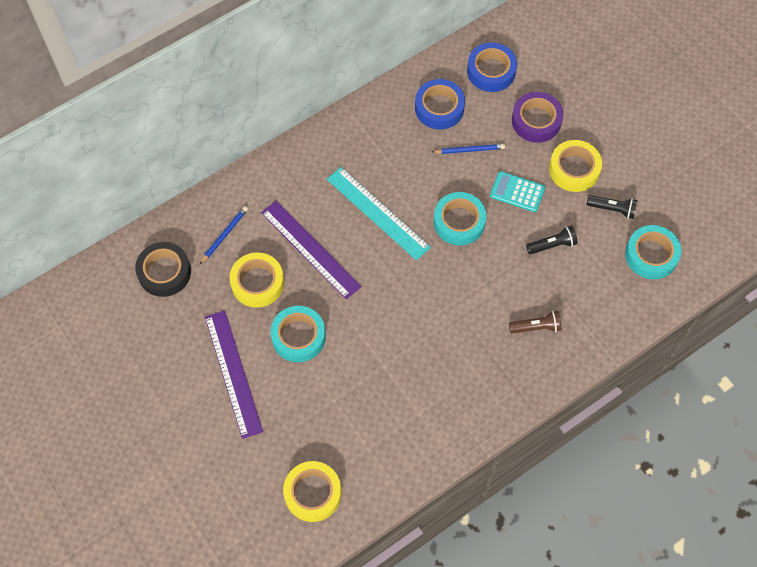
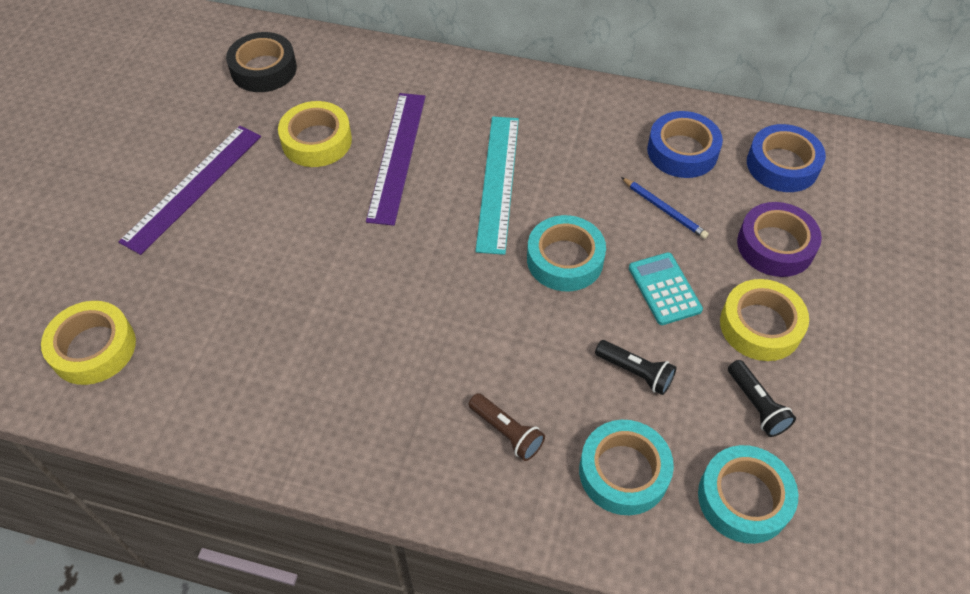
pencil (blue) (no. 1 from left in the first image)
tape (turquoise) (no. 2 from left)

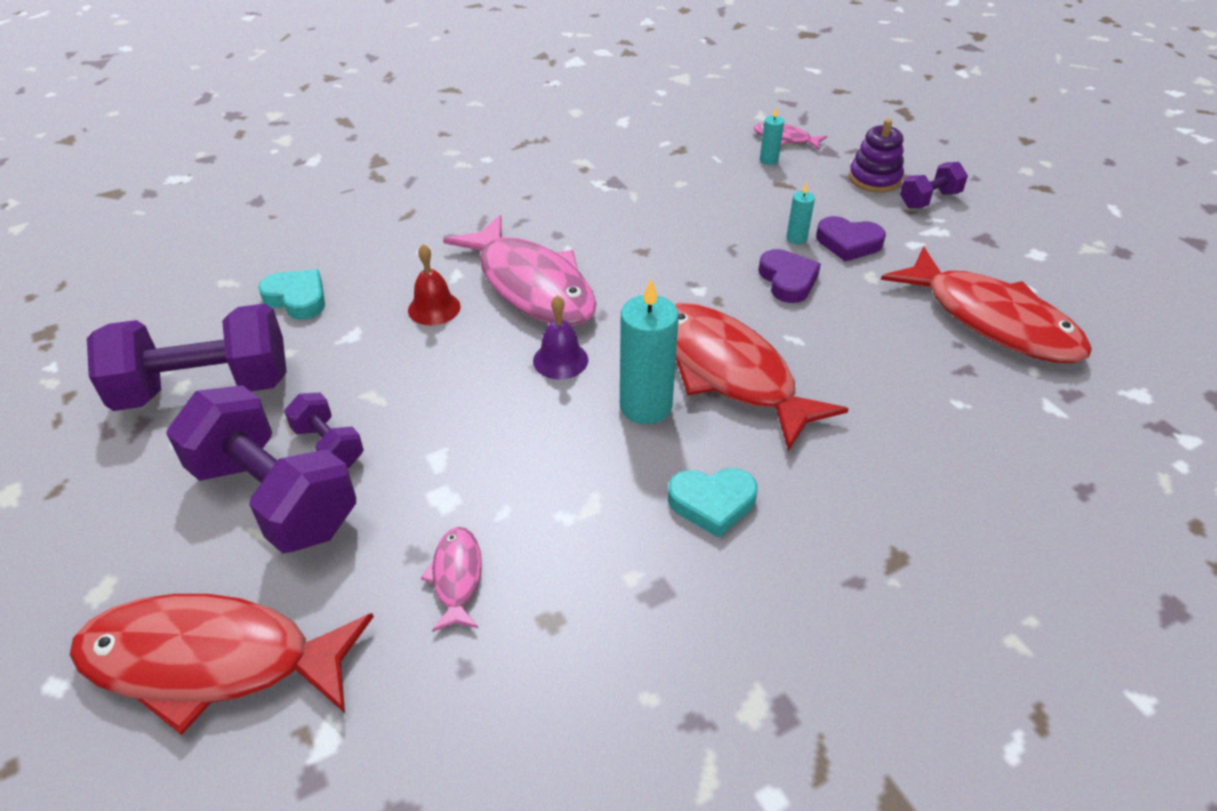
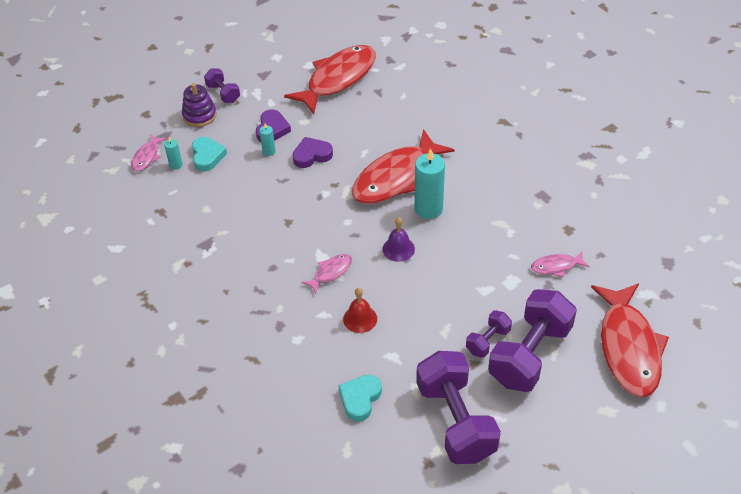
fish (pink) (no. 2 from left)
heart (turquoise) (no. 1 from left)

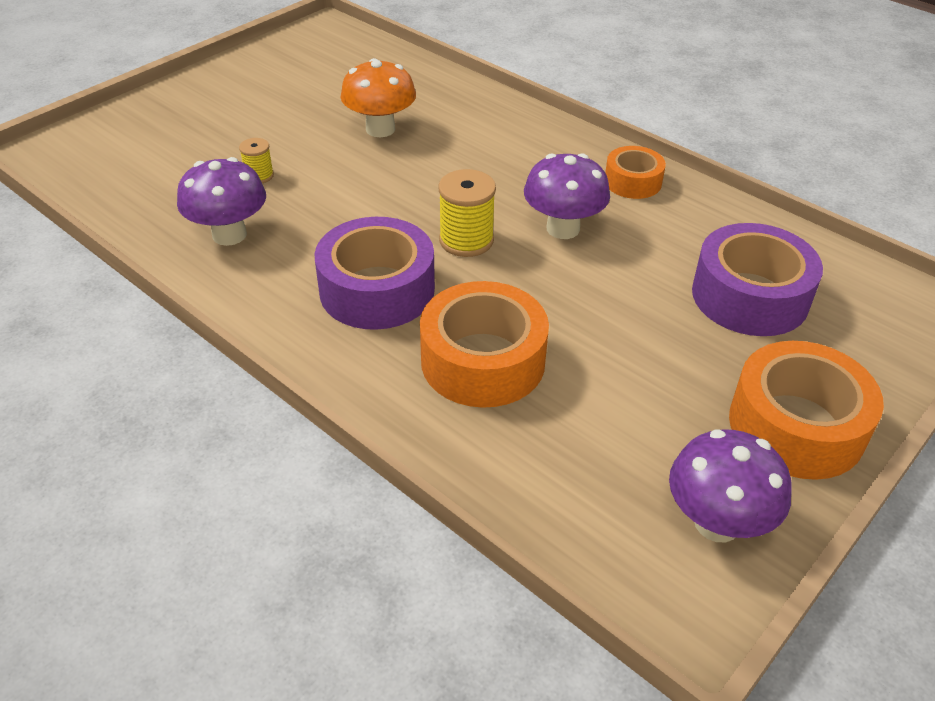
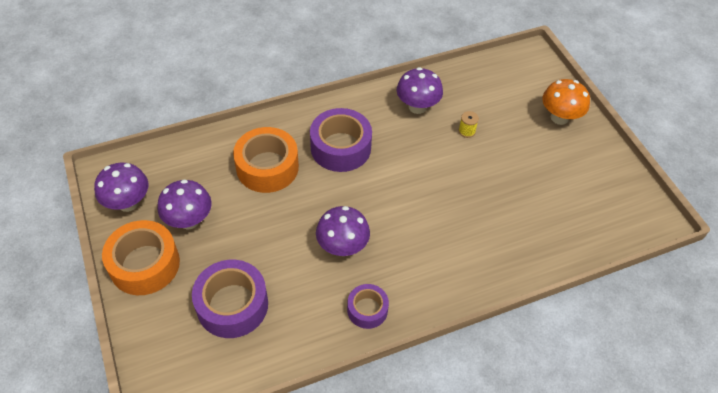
mushroom (orange)
tape (purple) (no. 3 from left)
spool (yellow) (no. 2 from left in the first image)
mushroom (purple) (no. 2 from left)

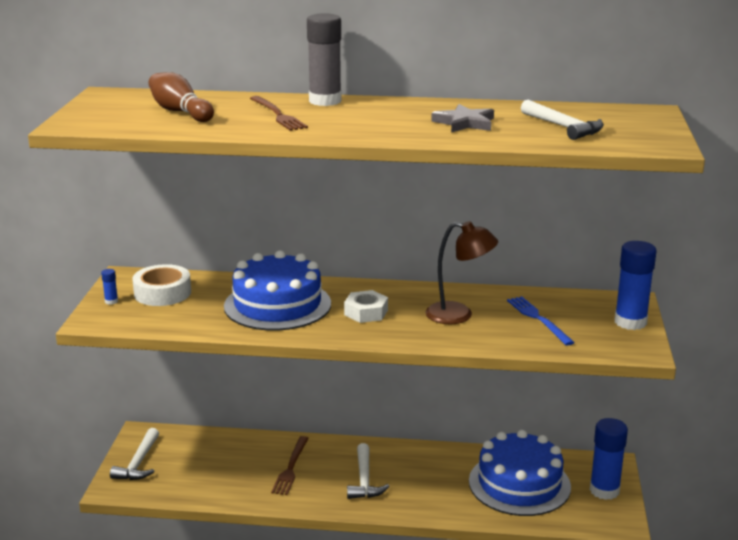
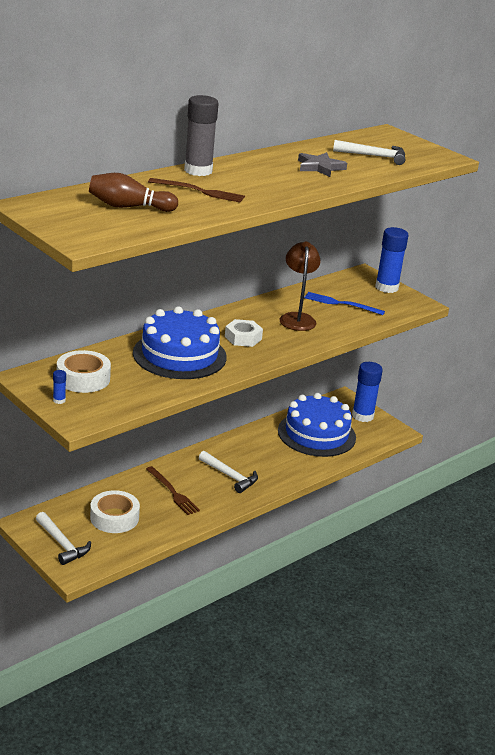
lamp (brown)
tape (white) (no. 2 from left)

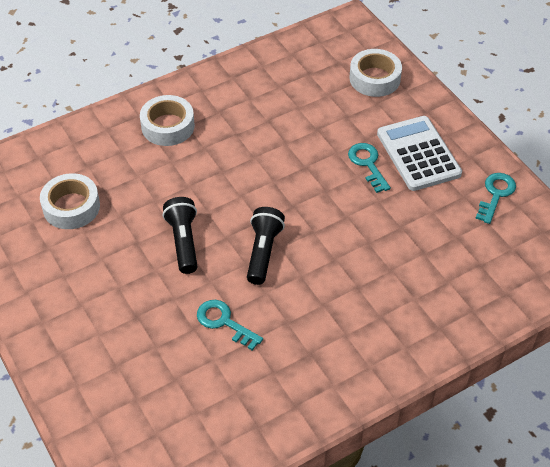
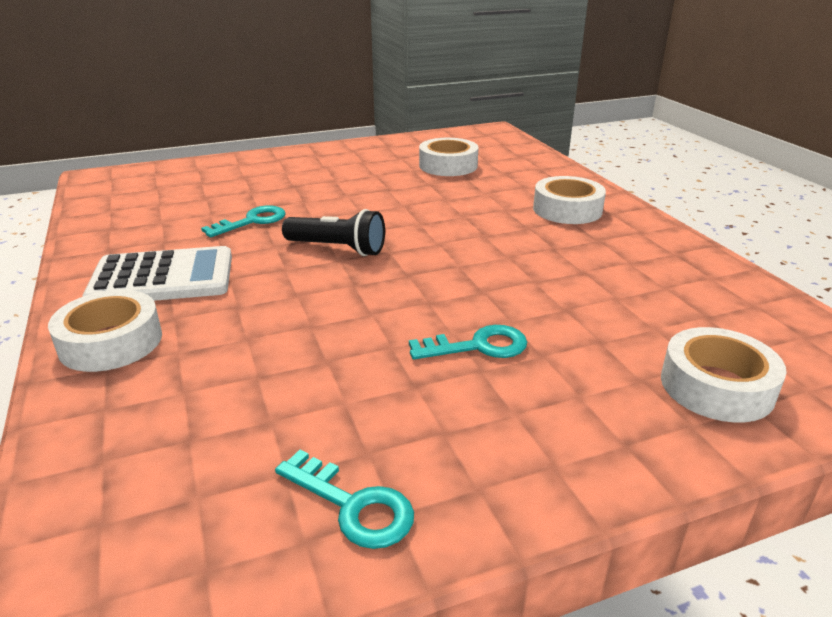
calculator (white)
flashlight (black) (no. 1 from left in the first image)
tape (white) (no. 1 from left)

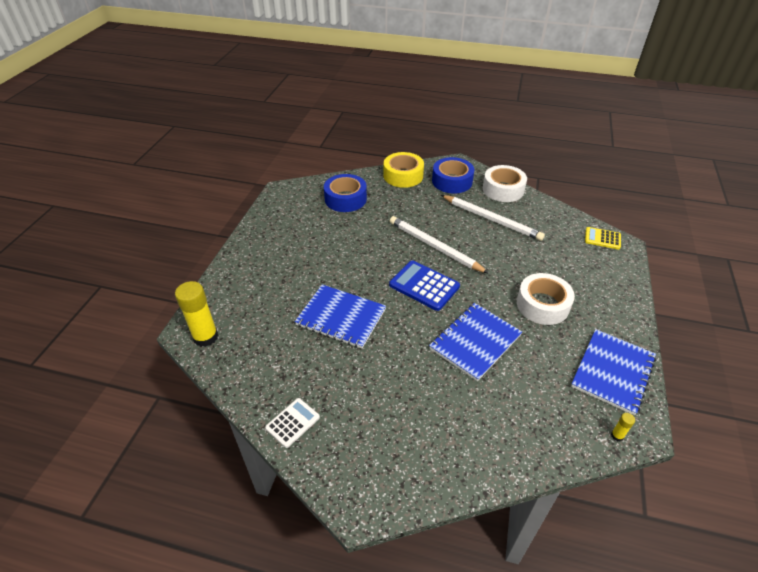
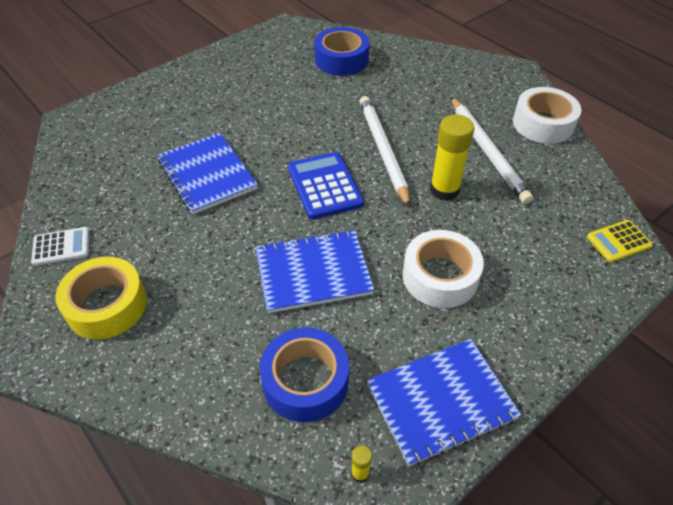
tape (yellow)
tape (blue) (no. 1 from left)
calculator (yellow)
glue stick (yellow) (no. 2 from left)

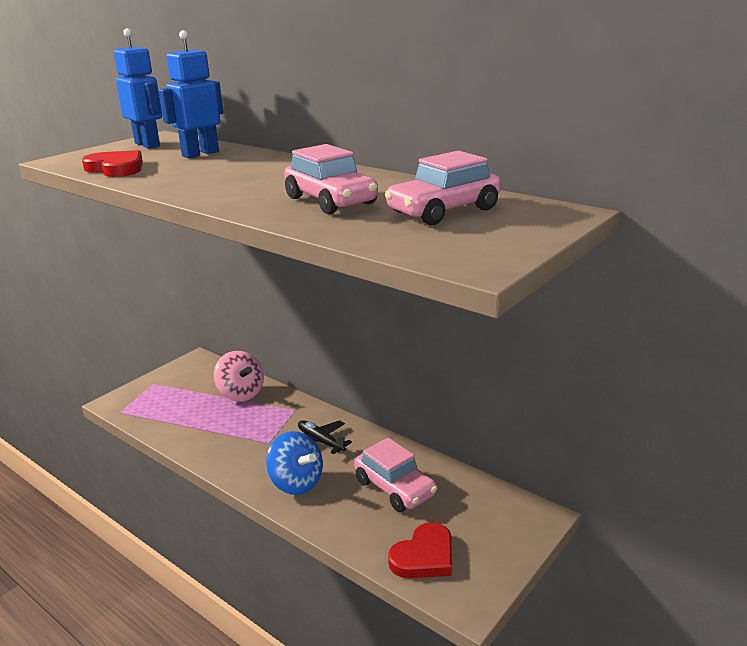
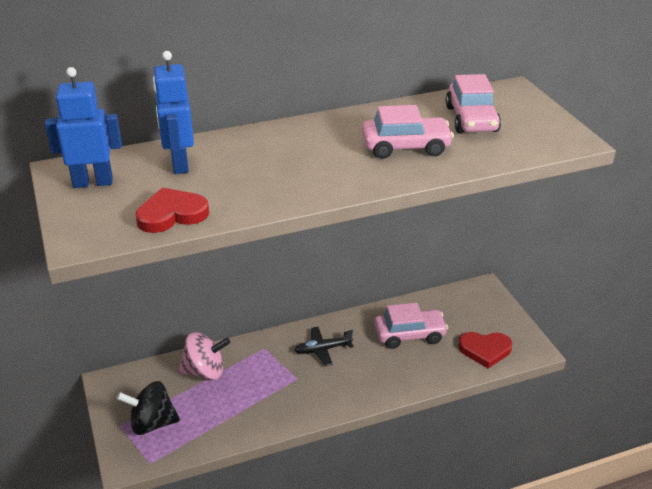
spinning top (blue)
heart (red) (no. 2 from left)
spinning top (black)

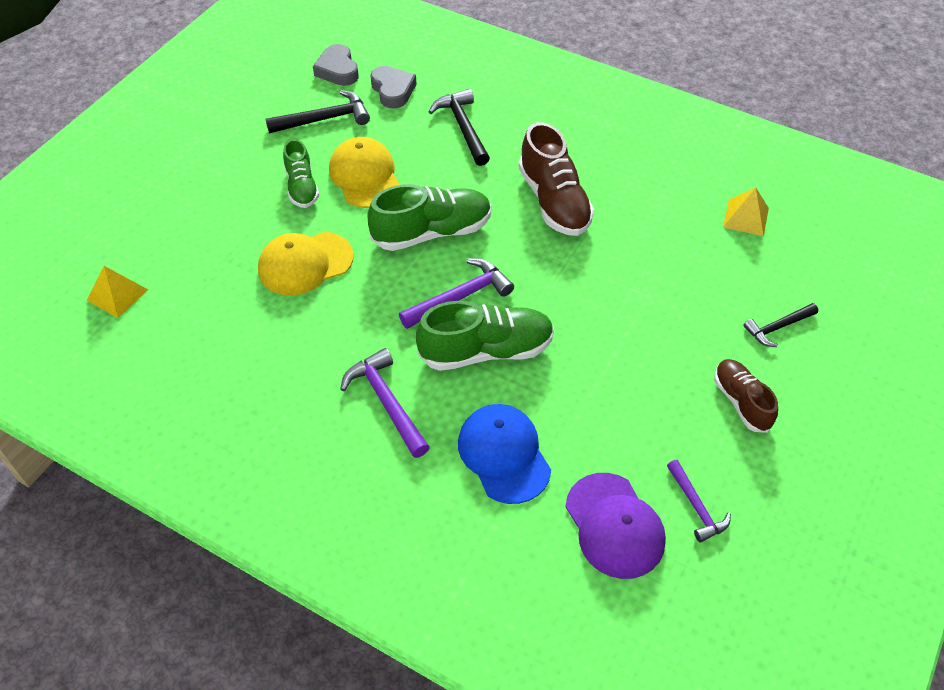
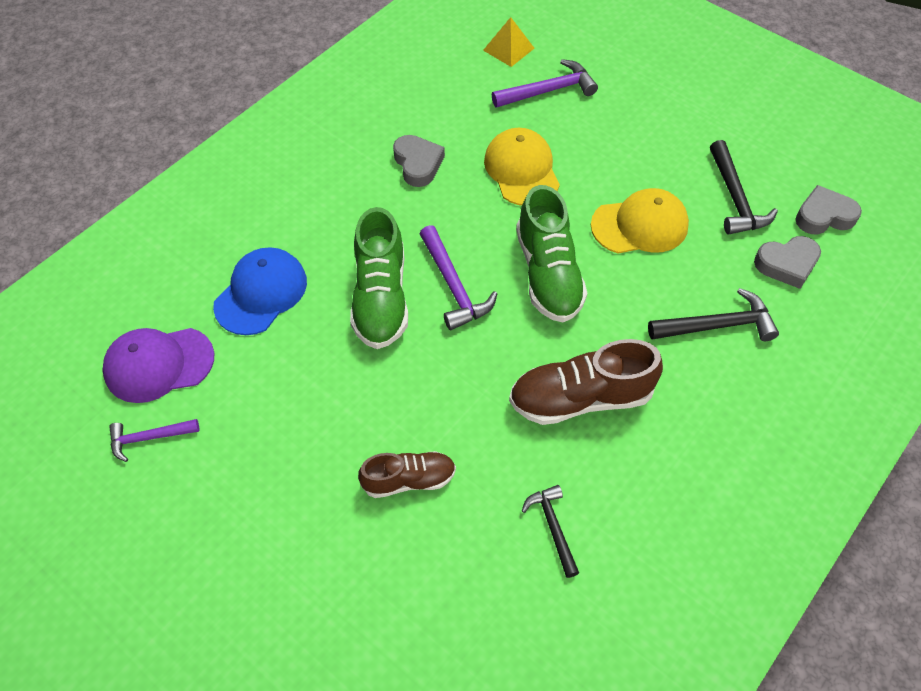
shoe (green) (no. 1 from left in the first image)
pyramid (yellow) (no. 2 from left in the first image)
hammer (black) (no. 1 from left)
hammer (purple) (no. 3 from left)
shoe (brown) (no. 1 from left)
cap (blue)
heart (grey) (no. 1 from left)

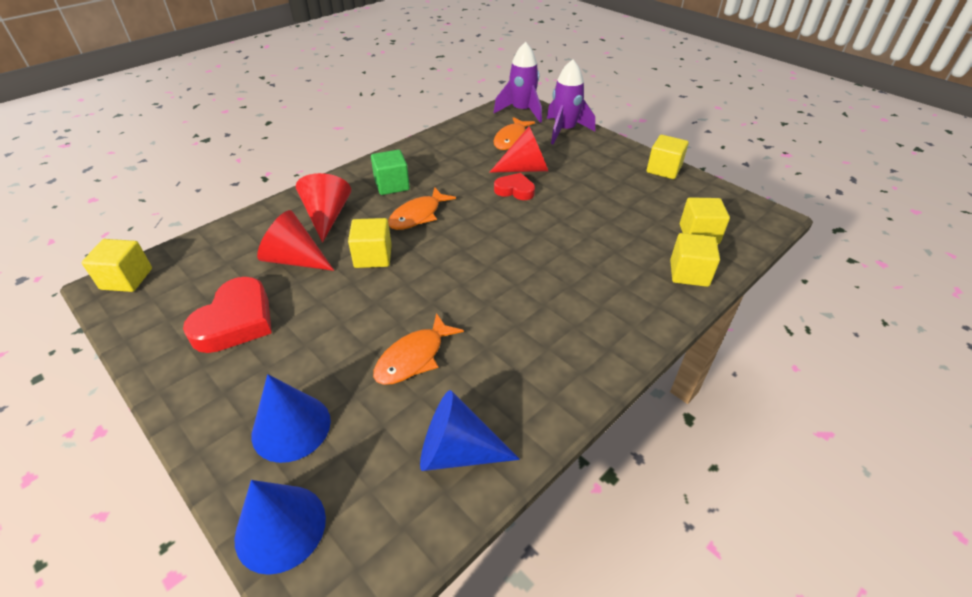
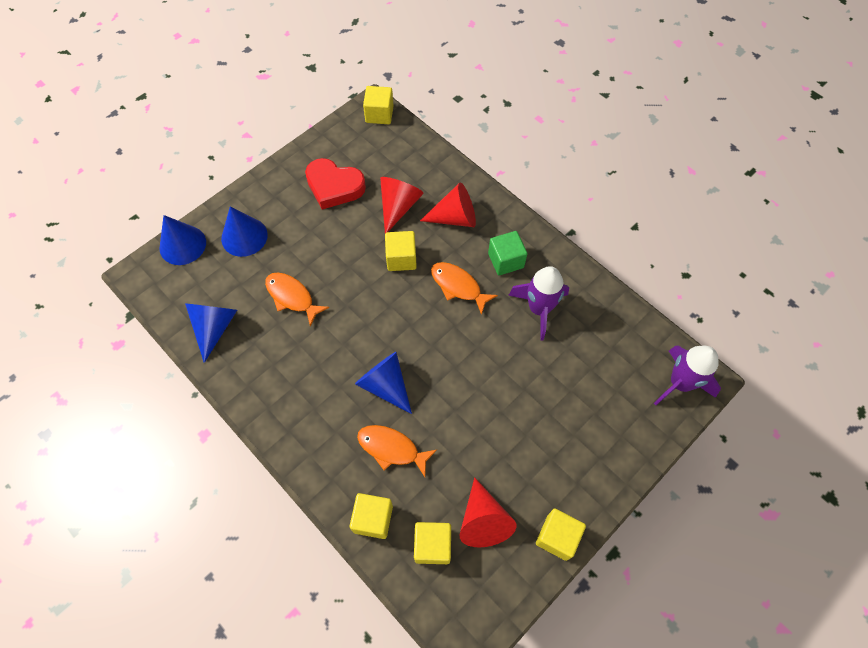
rocket (purple) (no. 1 from left)
fish (orange) (no. 2 from left)
cone (red) (no. 3 from left)
heart (red) (no. 2 from left in the first image)
cone (blue) (no. 4 from left)

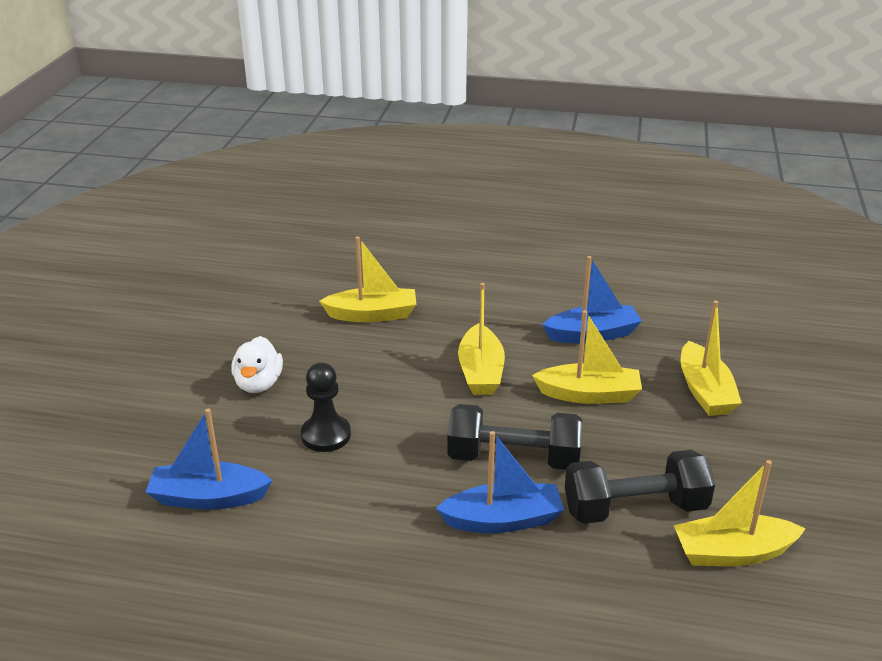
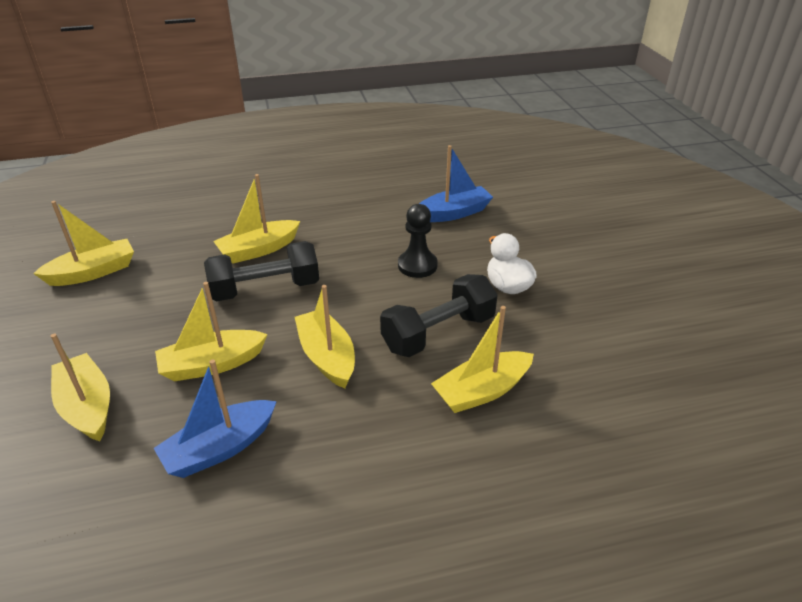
boat (yellow) (no. 4 from left)
dumbbell (black) (no. 2 from left)

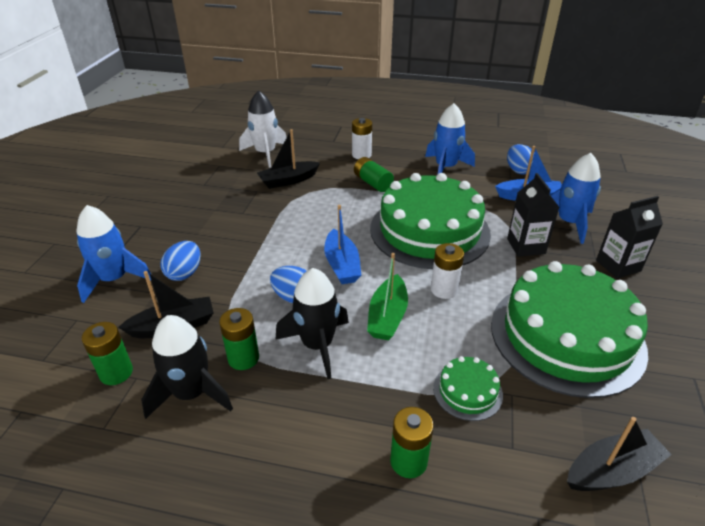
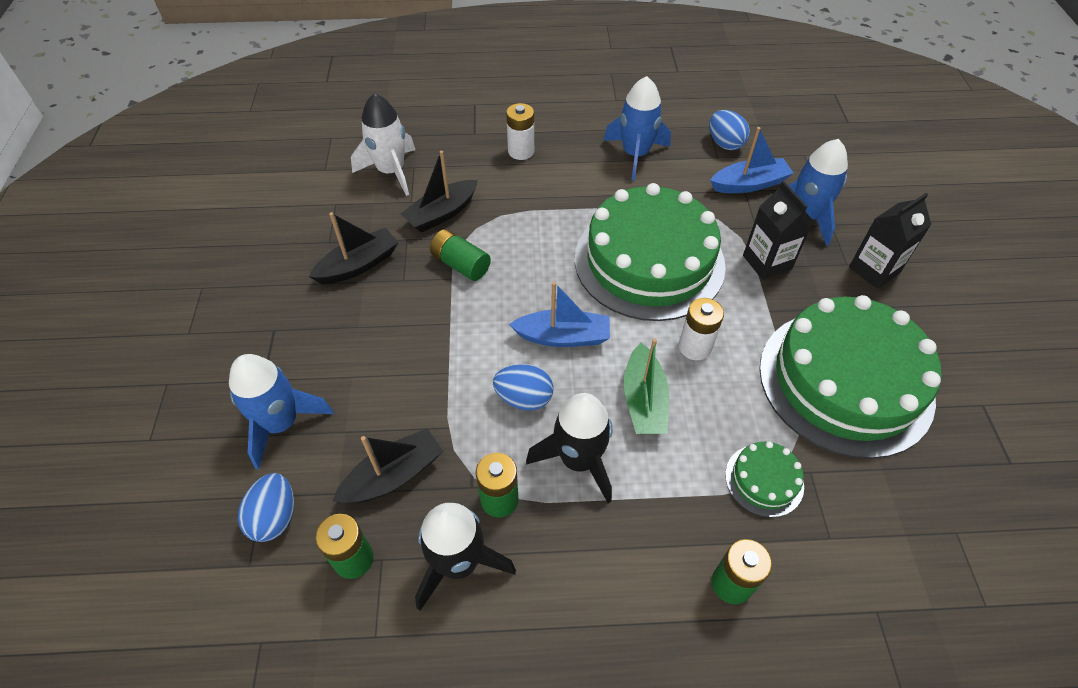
battery (green) (no. 2 from left)
boat (blue) (no. 1 from left)
egg (blue) (no. 1 from left)
boat (black) (no. 1 from left)

